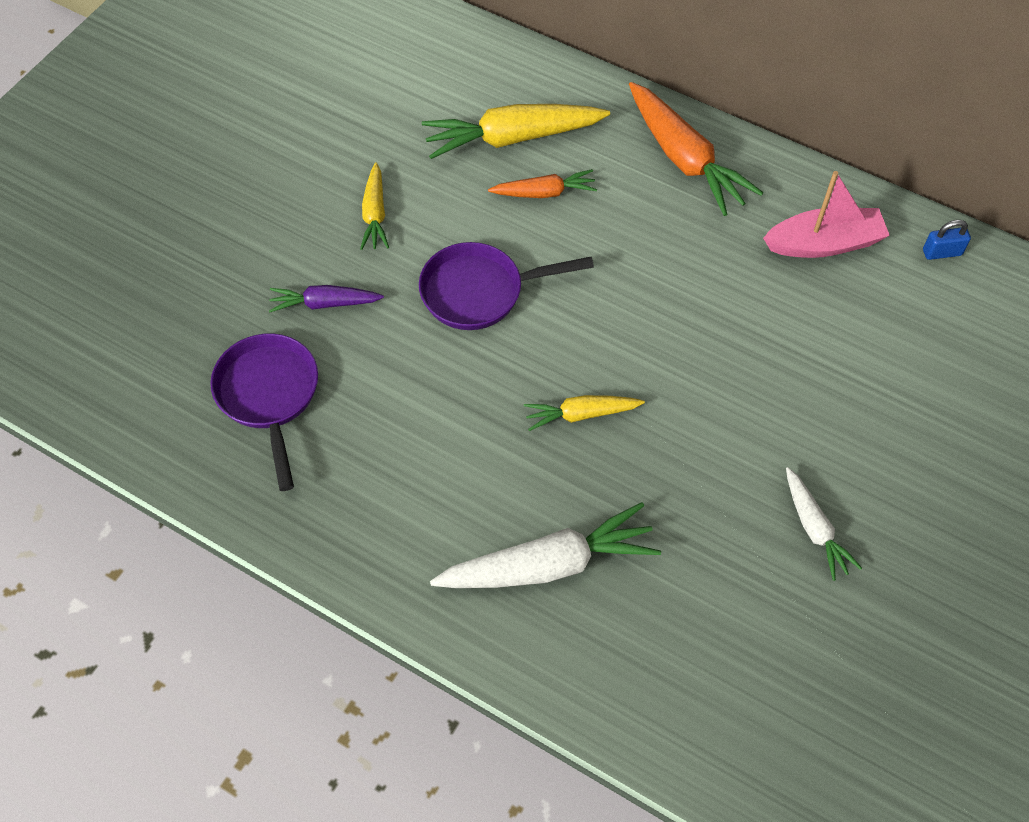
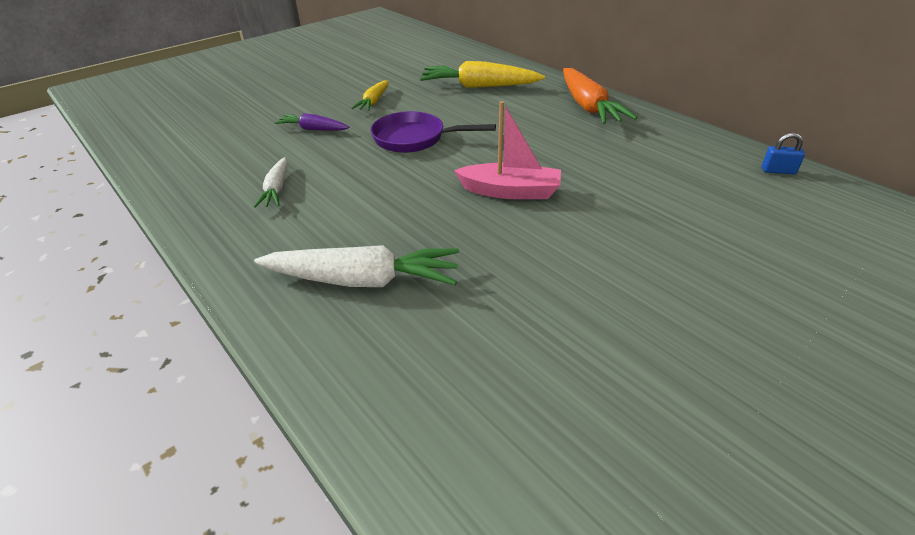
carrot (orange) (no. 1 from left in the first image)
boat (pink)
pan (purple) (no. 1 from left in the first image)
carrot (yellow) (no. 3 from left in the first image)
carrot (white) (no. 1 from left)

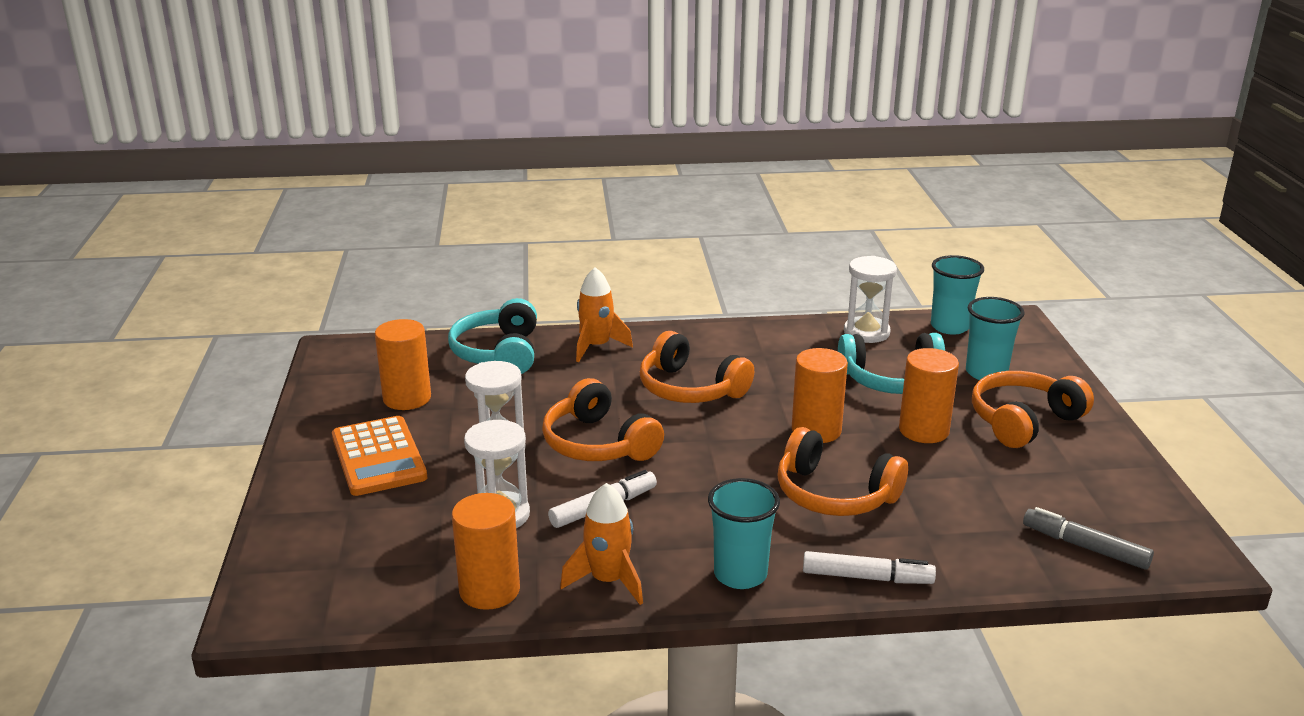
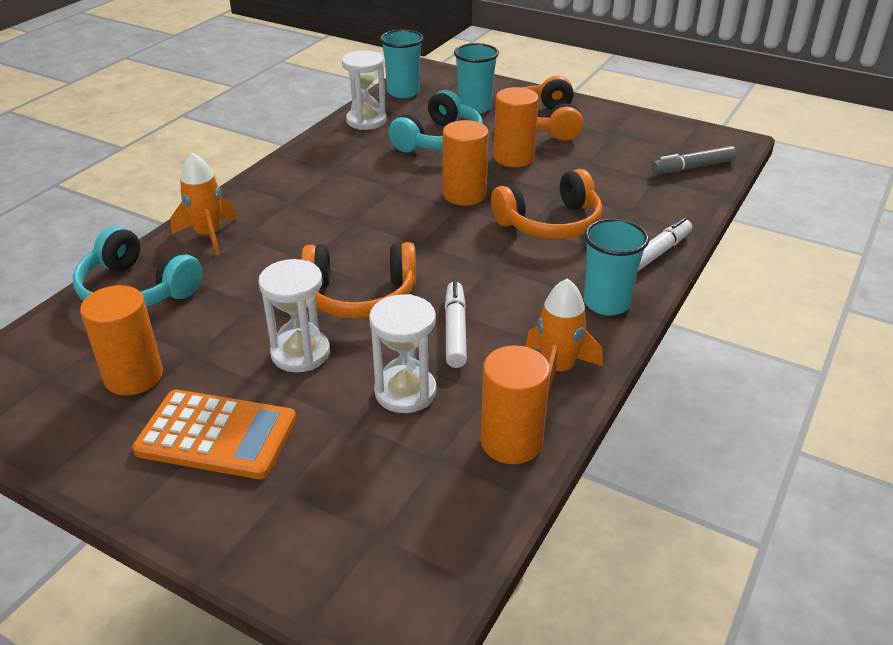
headphones (orange) (no. 2 from left in the first image)

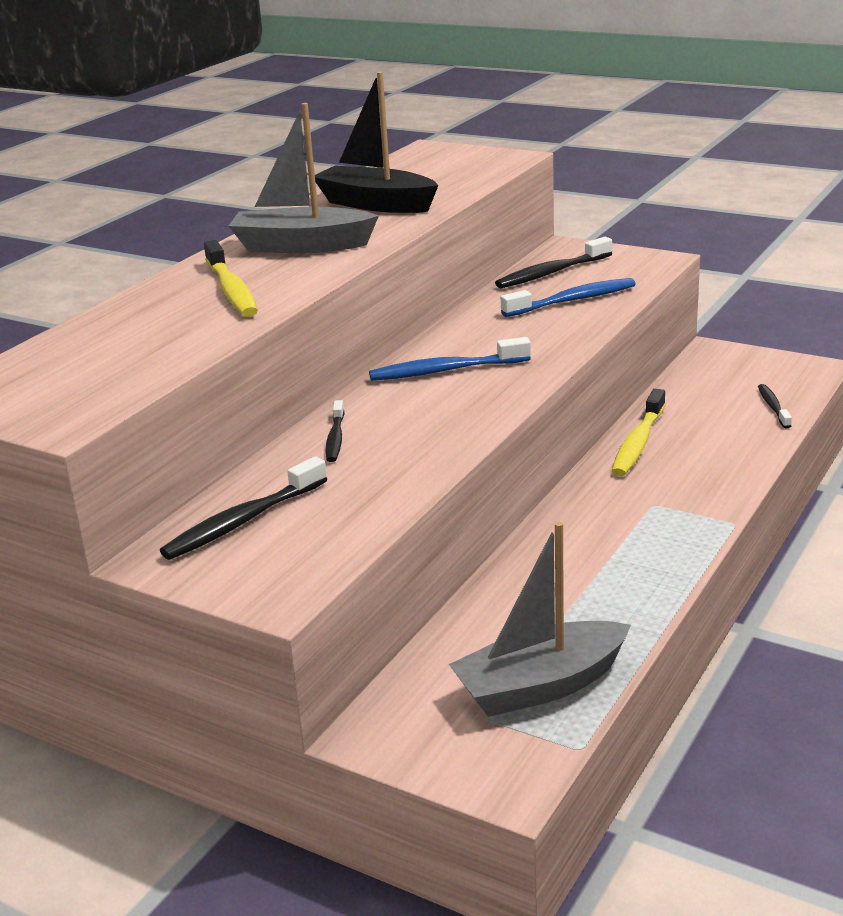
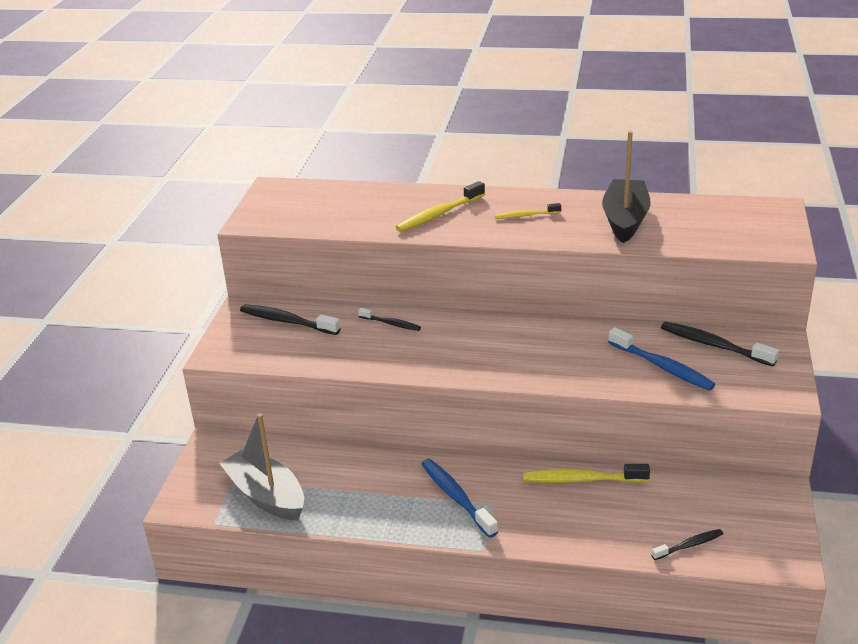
toothbrush (yellow) (no. 2 from left)
toothbrush (blue) (no. 1 from left)
toothbrush (black) (no. 2 from left)

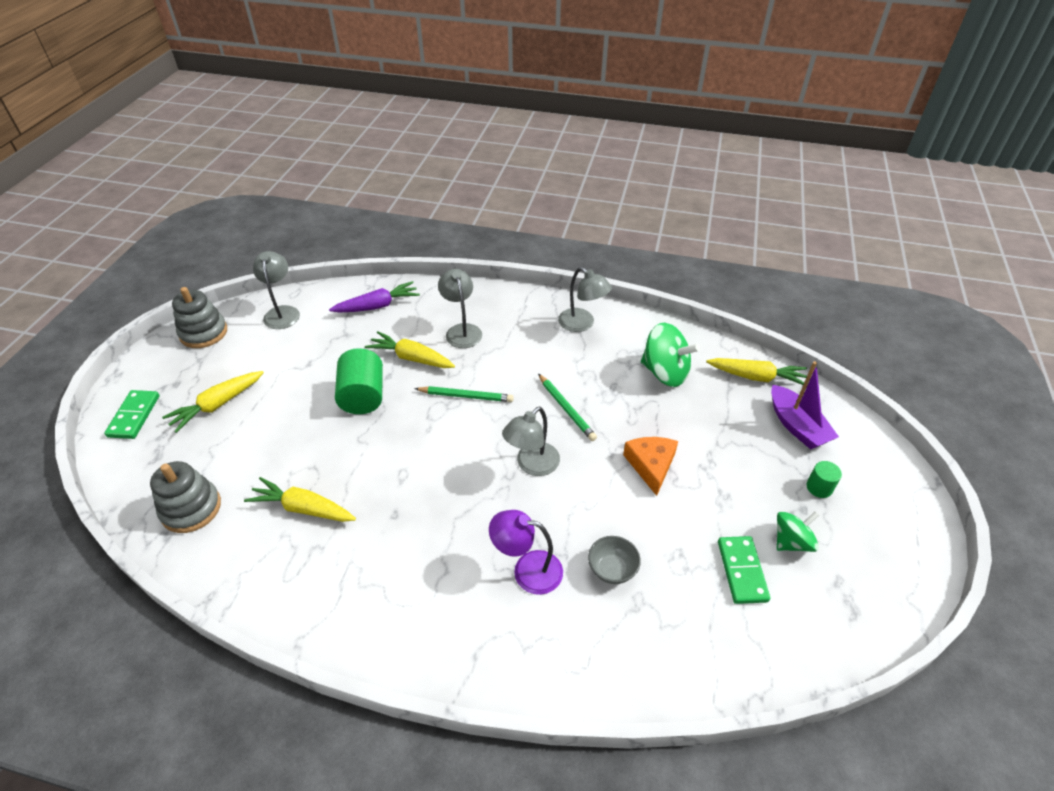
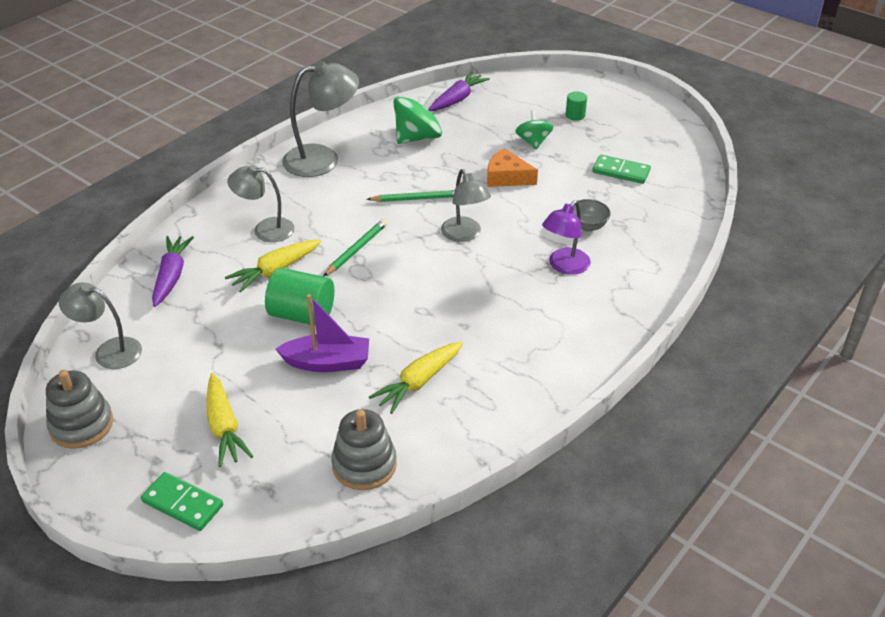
lamp (grey) (no. 3 from left)
carrot (purple) (no. 2 from left)
boat (purple)
spinning top (green) (no. 2 from left)

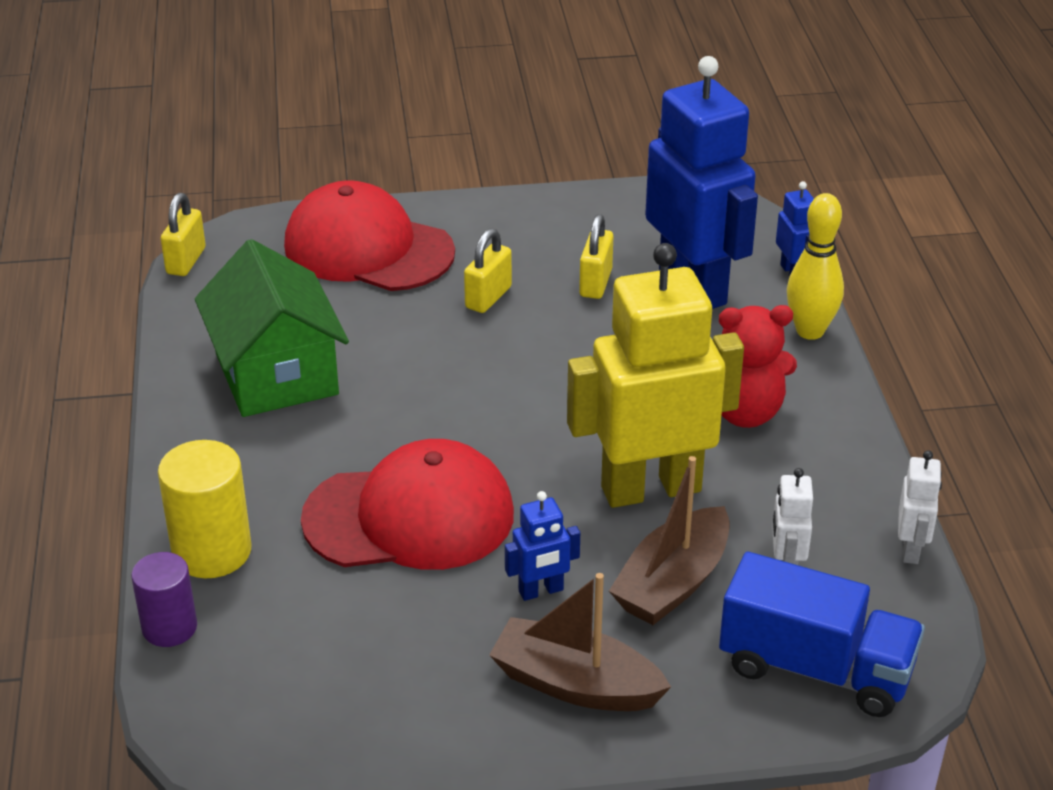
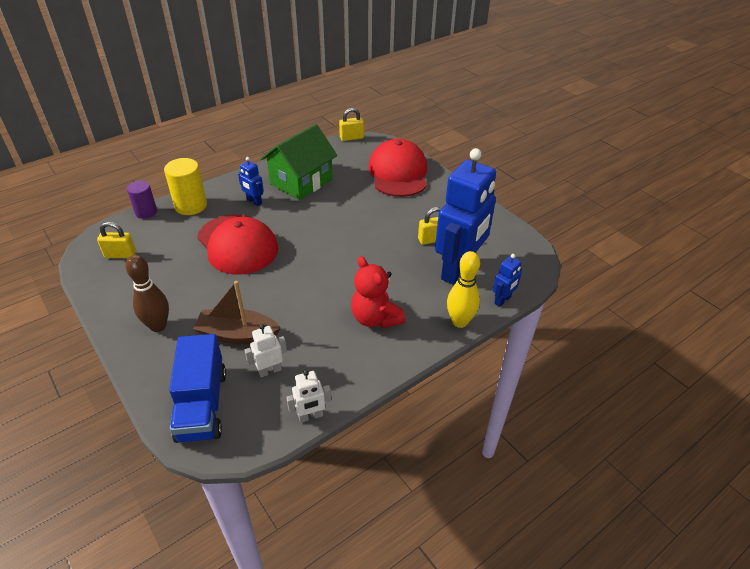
padlock (yellow) (no. 1 from left)
robot (yellow)
robot (blue) (no. 1 from left)
bowling pin (brown)

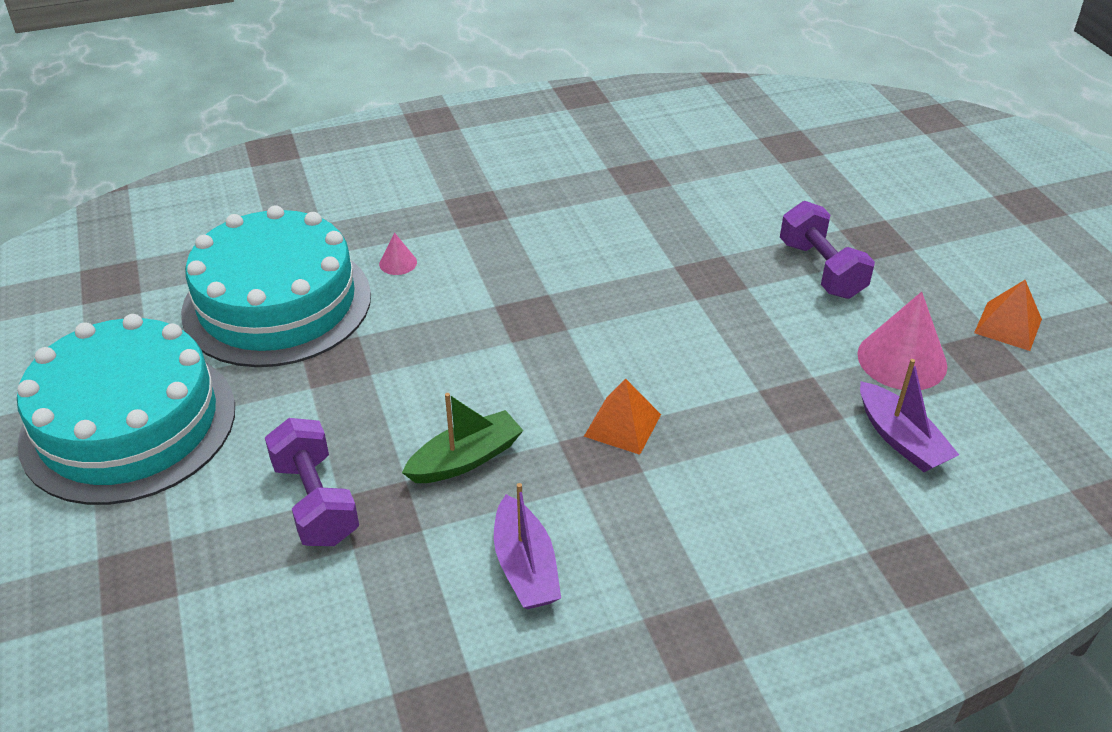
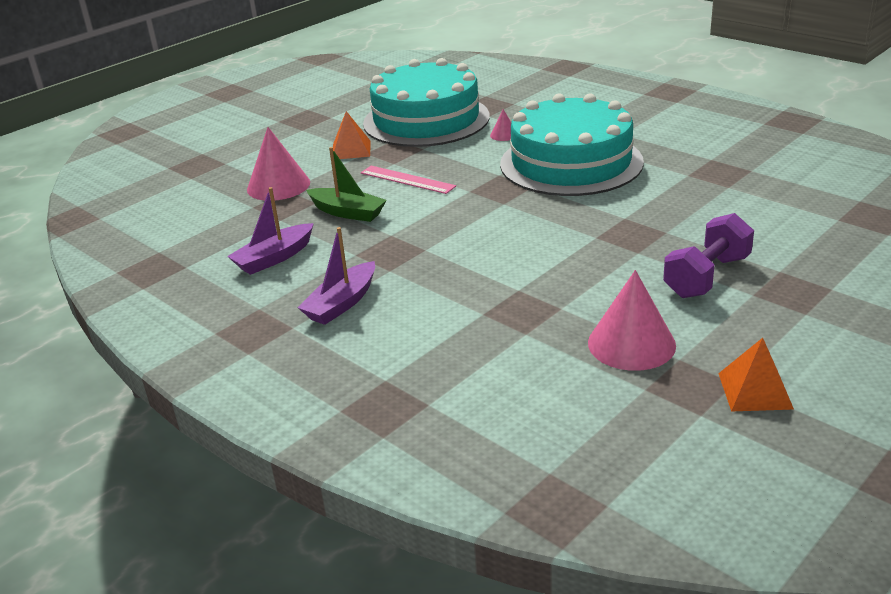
cake (turquoise) (no. 2 from left)
boat (purple) (no. 2 from left)
pyramid (orange) (no. 1 from left)
cone (pink) (no. 1 from left)
ruler (pink)

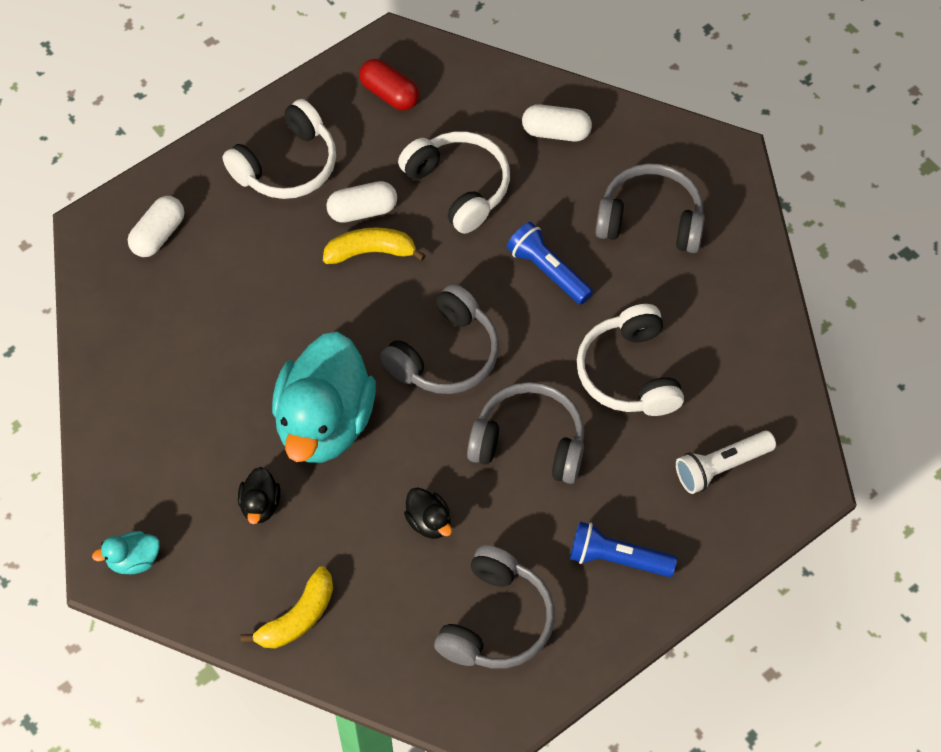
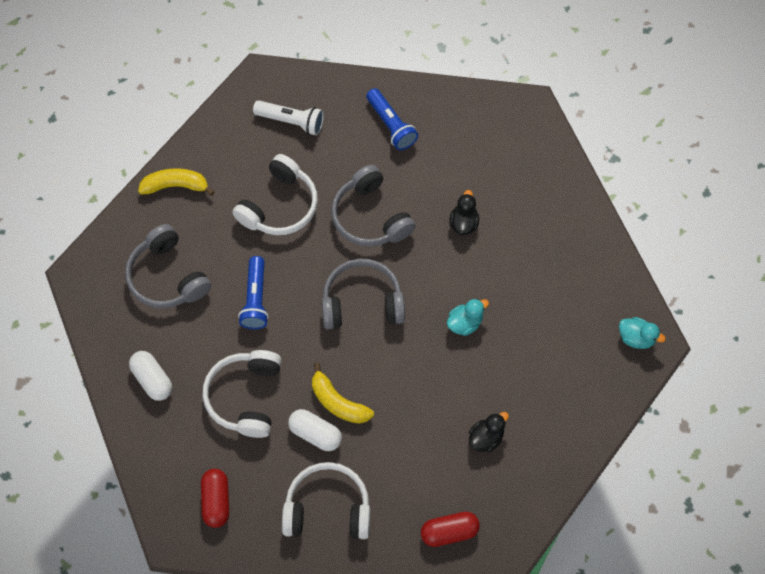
capsule (red) (no. 2 from left)
duck (turquoise) (no. 1 from left)
duck (black) (no. 2 from left)
headphones (grey) (no. 2 from left in the first image)
banana (yellow) (no. 1 from left)

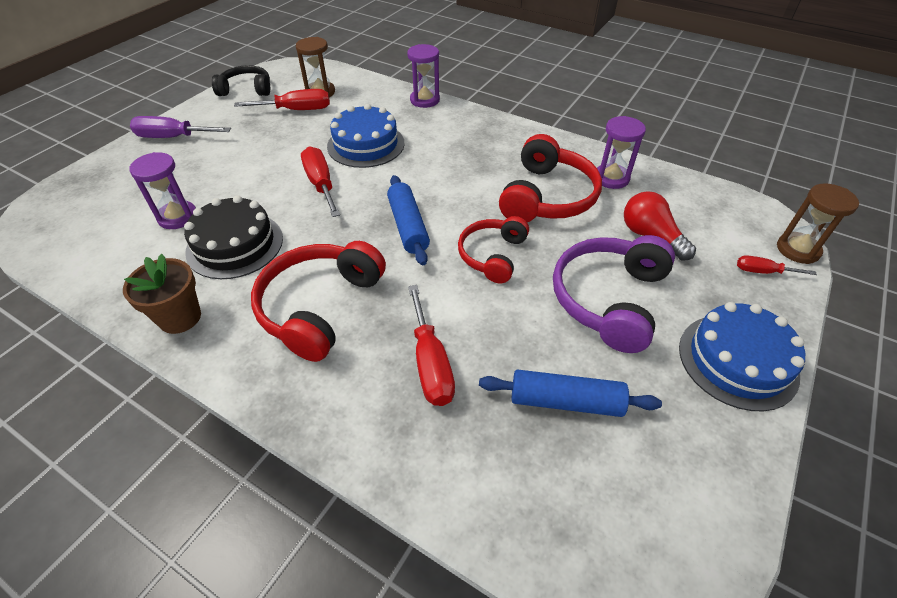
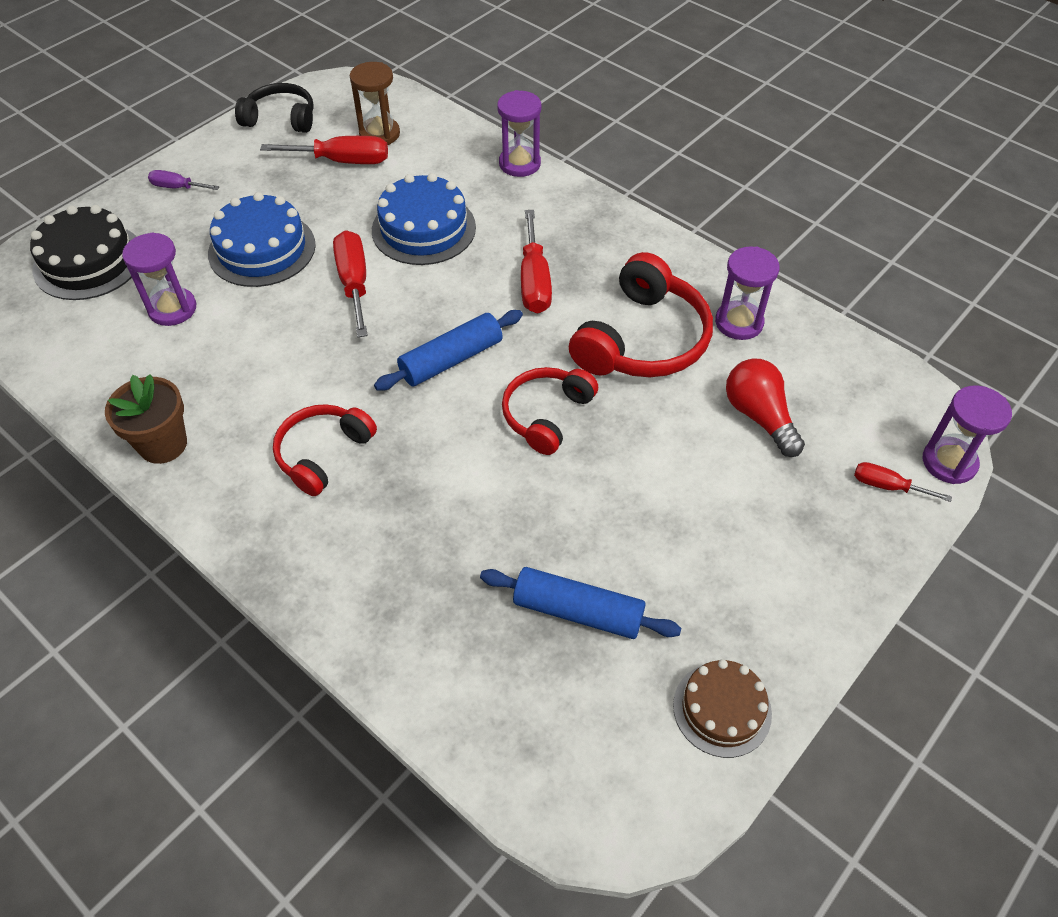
screwdriver (purple)
rolling pin (blue) (no. 1 from left)
hourglass (purple) (no. 4 from left)
cake (black)
headphones (purple)
headphones (red) (no. 1 from left)
screwdriver (red) (no. 3 from left)
cake (blue) (no. 1 from left)
cake (brown)

